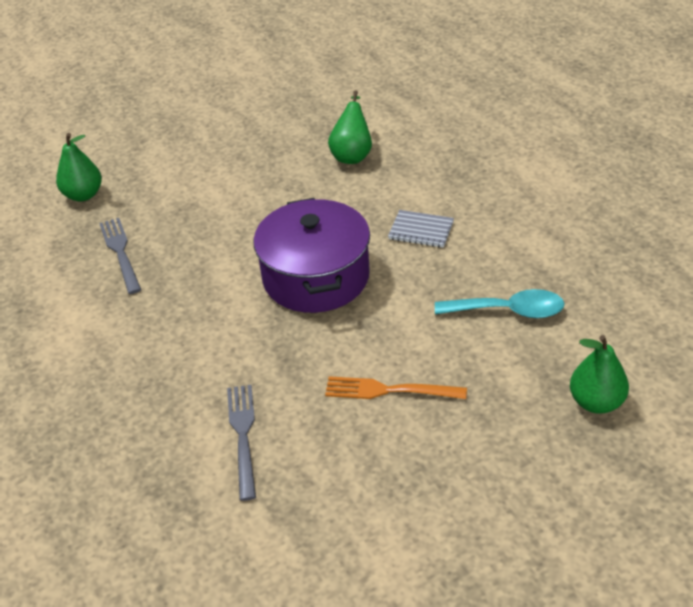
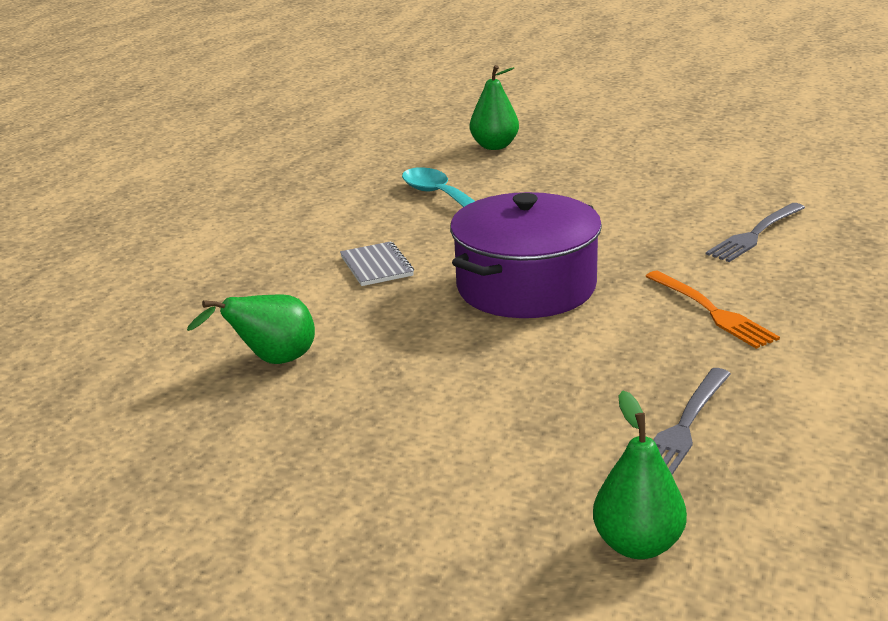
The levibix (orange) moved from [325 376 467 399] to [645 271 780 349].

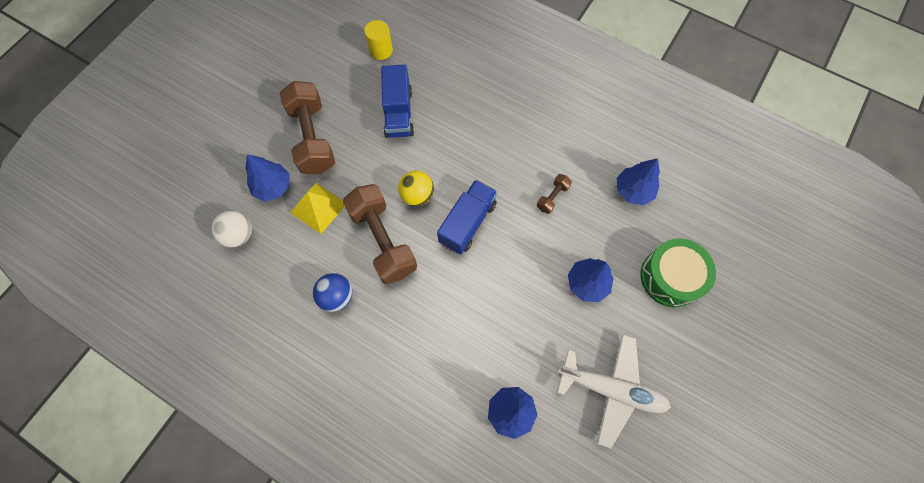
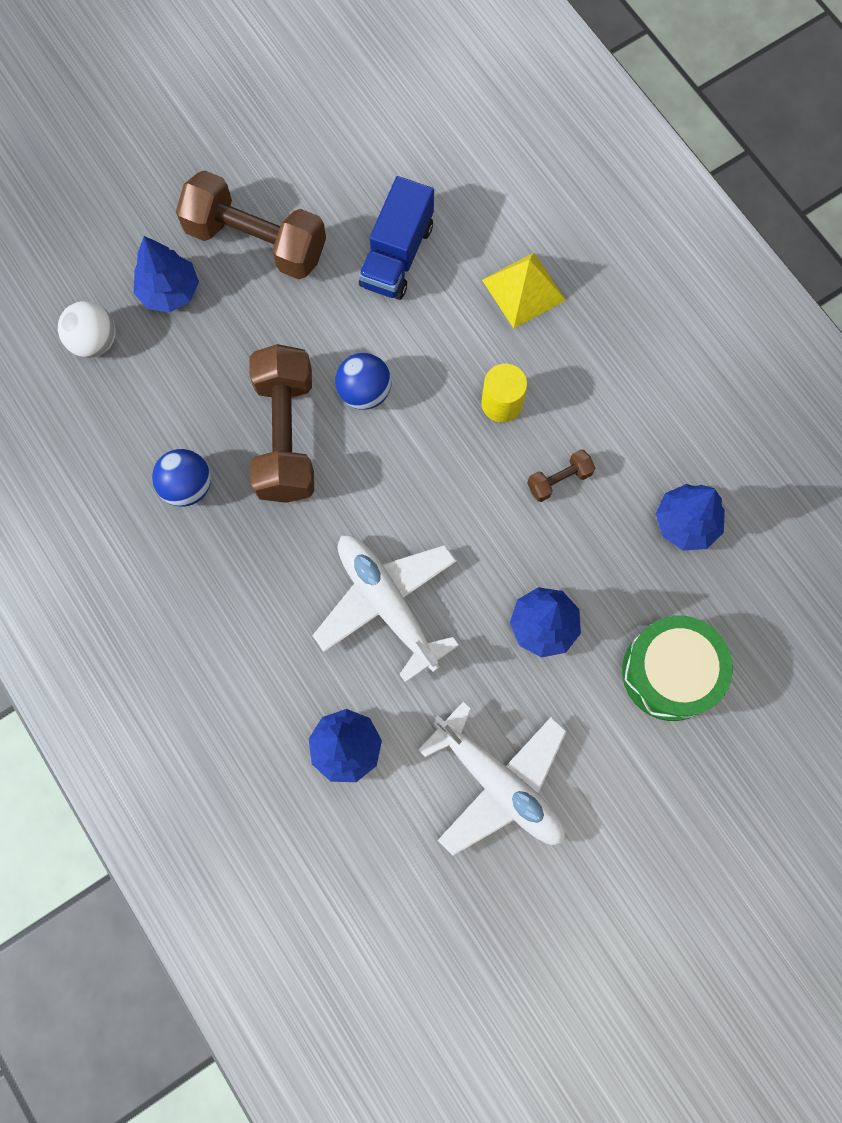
The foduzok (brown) at [280 81 335 174] turned 75 degrees counterclockwise. The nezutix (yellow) moved from [290 183 344 234] to [482 253 566 329]. The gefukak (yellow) moved from [364 20 393 60] to [482 364 527 422]. The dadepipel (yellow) at [398 171 434 207] became the dadepipel (blue) at [335 353 391 410]. The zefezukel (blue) at [437 180 497 254] disappeared. The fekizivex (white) at [312 535 459 683] appeared.

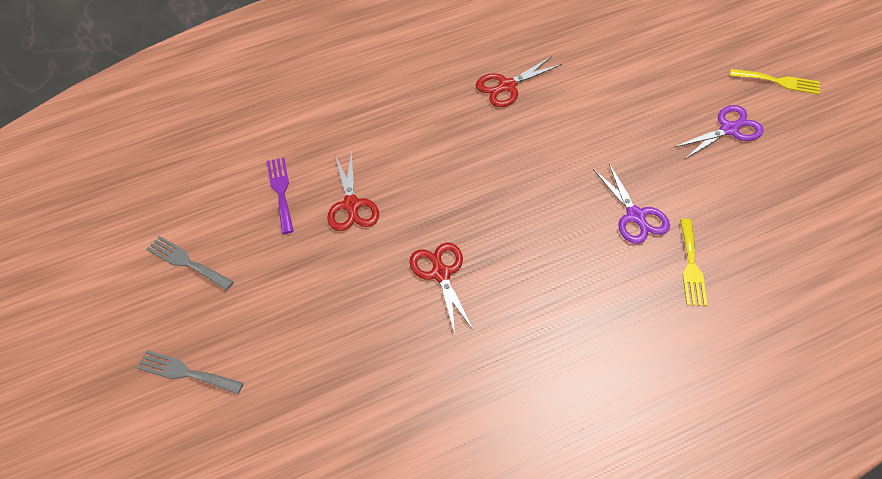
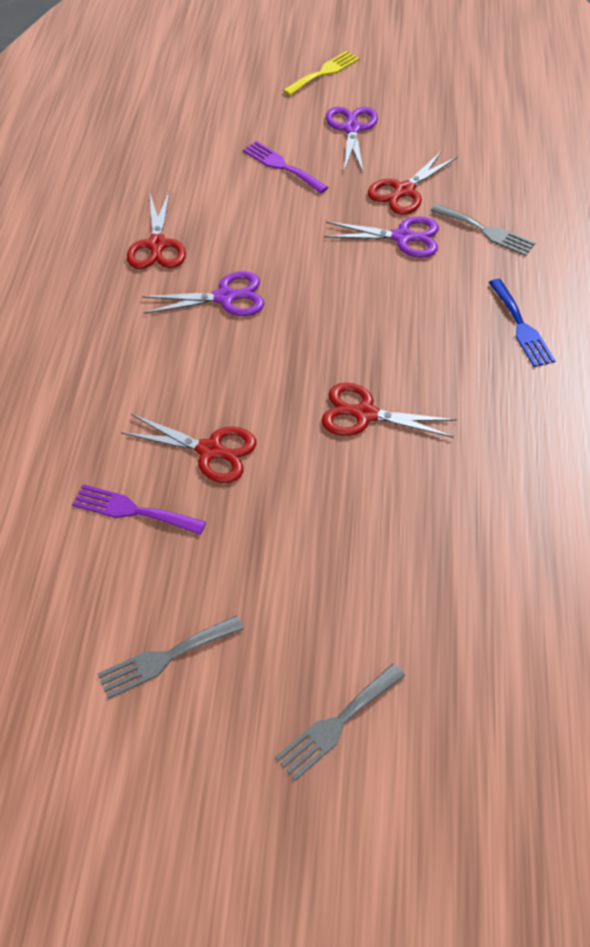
The levibix (yellow) at [680 219 707 306] became the levibix (grey) at [431 204 536 256]. The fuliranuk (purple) at [142 271 265 316] appeared. The levibix (purple) at [243 141 328 194] appeared. The fuliranuk (red) at [368 151 458 215] appeared. The levibix (blue) at [489 279 556 367] appeared.

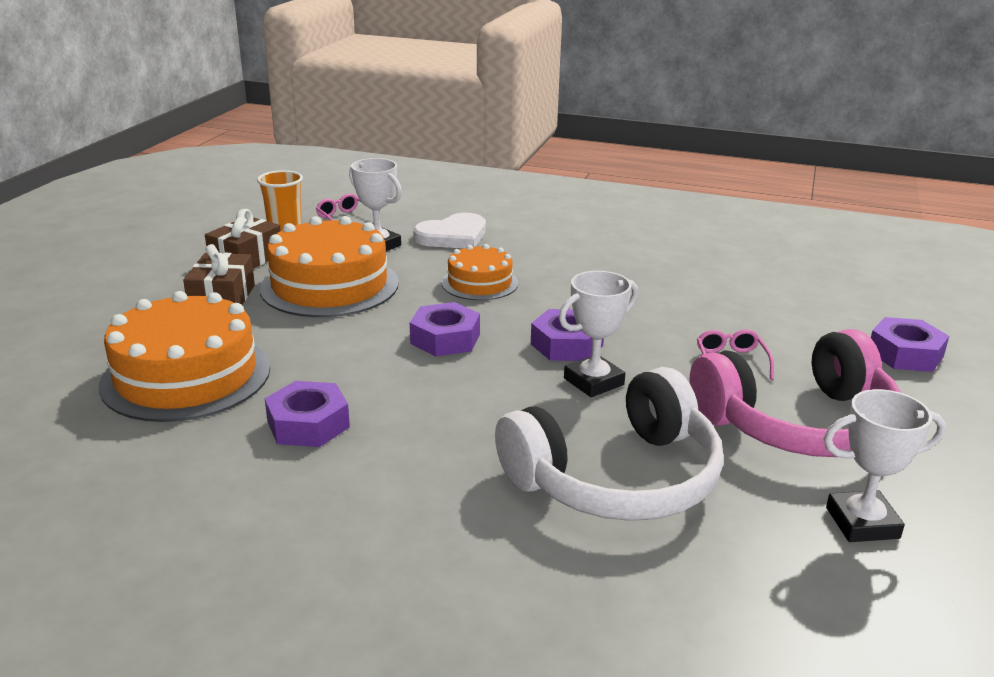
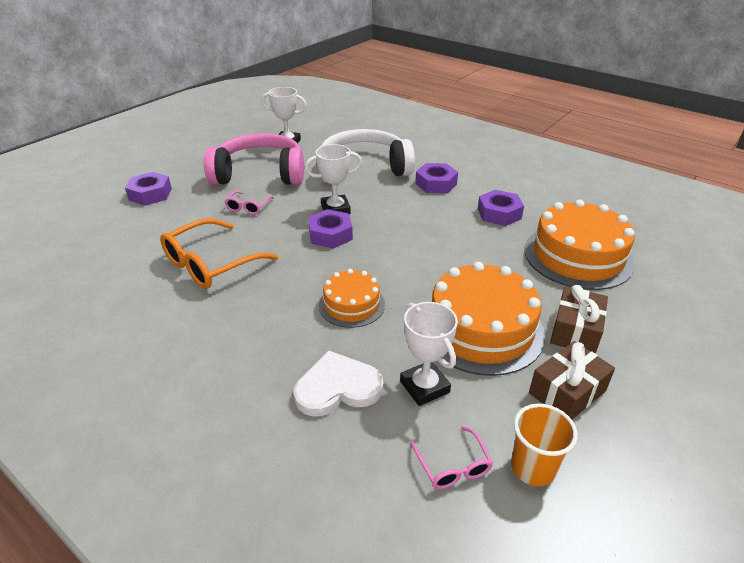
The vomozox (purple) moved from [410 302 480 356] to [415 163 458 193]. The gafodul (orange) at [160 218 278 289] appeared.

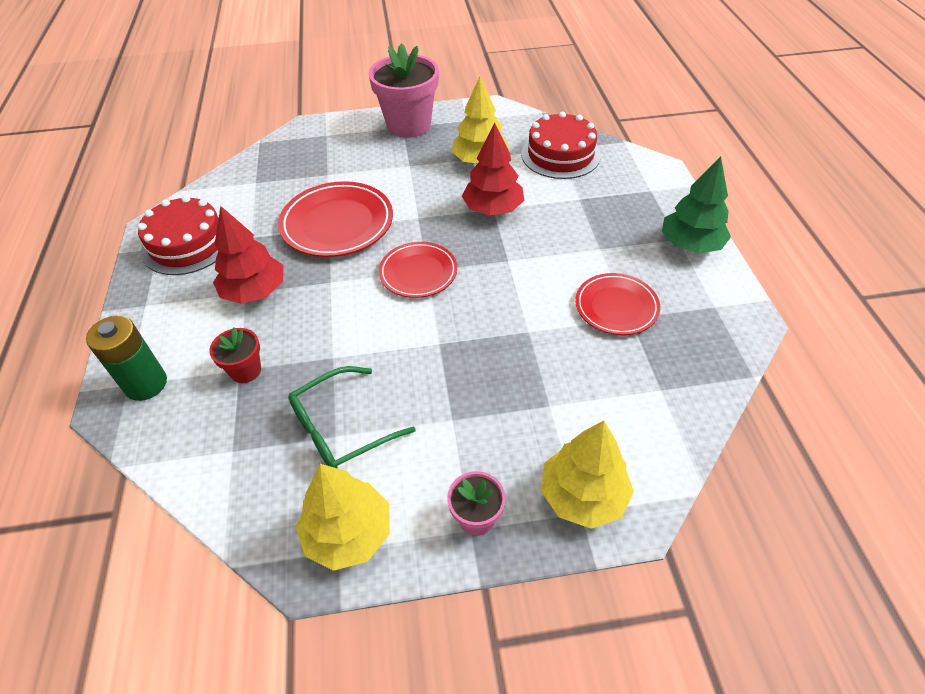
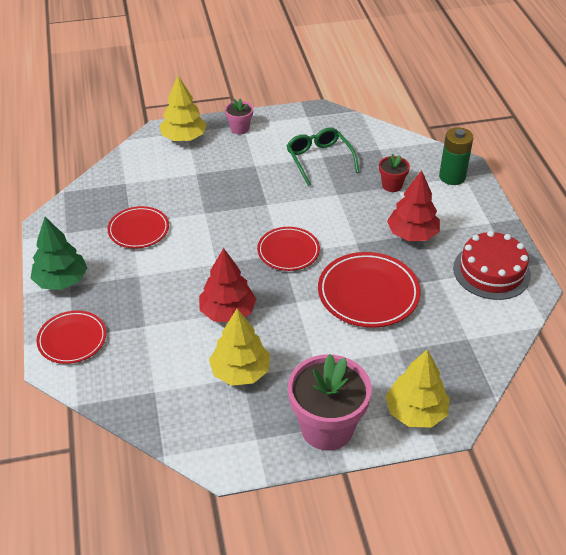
The gafodul (green) at [288 366 416 468] turned 75 degrees counterclockwise. The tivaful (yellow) moved from [296 464 390 571] to [386 349 450 428]. The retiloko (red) at [521 111 601 179] disappeared. The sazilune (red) at [36 310 106 364] appeared.

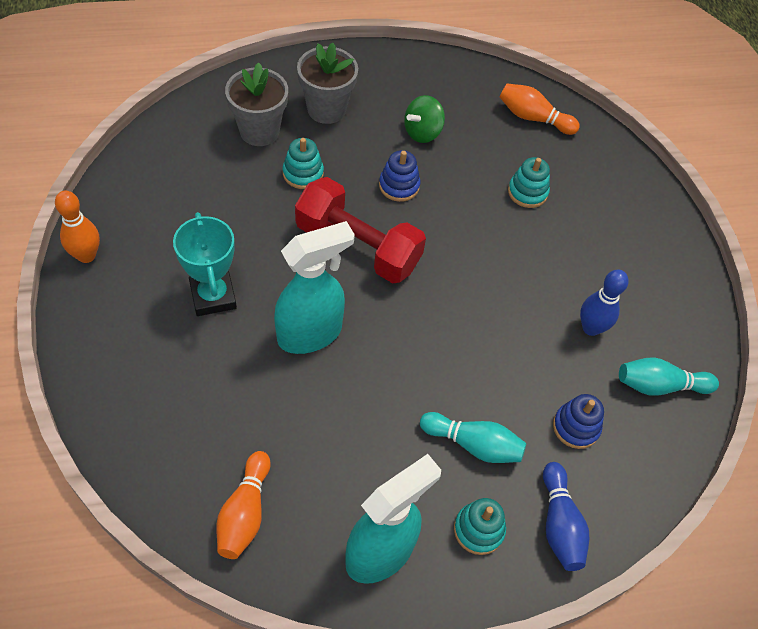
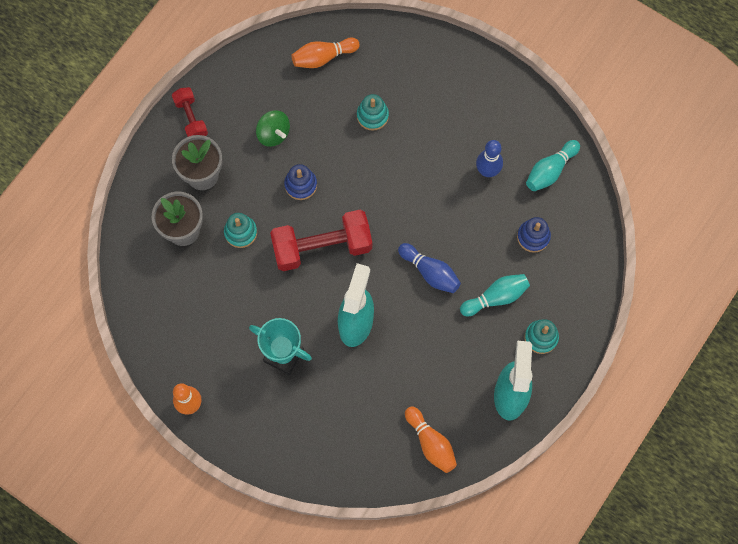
The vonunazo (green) at [404 95 445 143] turned 45 degrees counterclockwise. The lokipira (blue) moved from [543 462 589 571] to [398 243 461 293]. The foduzok (red) at [172 87 208 137] appeared.

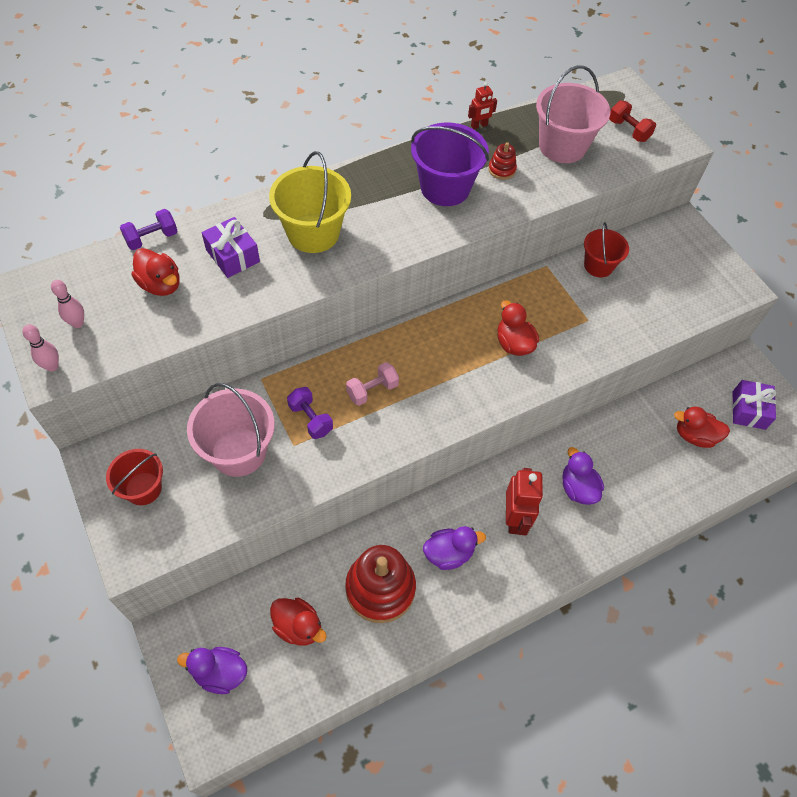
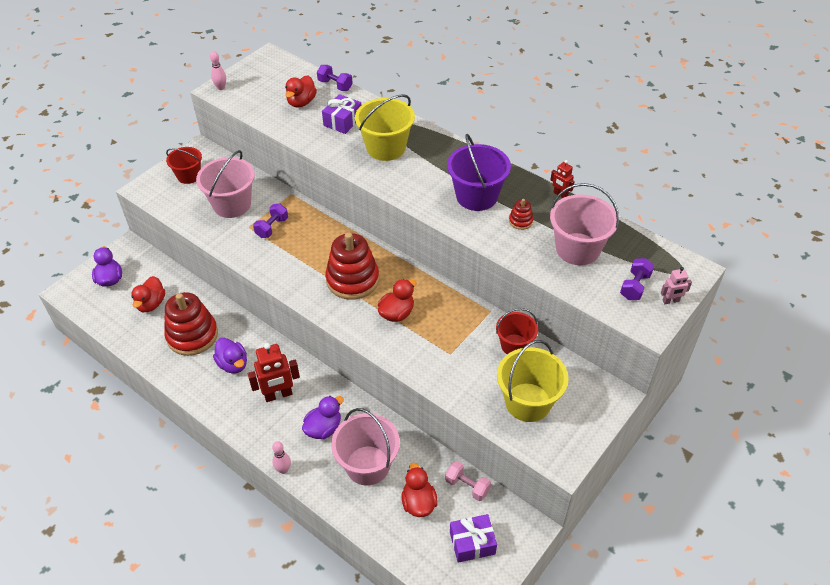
The lokipira (pink) moved from [51 280 84 328] to [272 441 291 474]. The foduzok (pink) moved from [346 362 399 406] to [445 461 491 501]. The foduzok (red) at [609 100 656 142] became the foduzok (purple) at [620 258 654 300]. The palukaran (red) at [325 233 379 300] appeared. The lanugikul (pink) at [331 408 400 485] appeared. The lanugikul (yellow) at [497 340 569 422] appeared. The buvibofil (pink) at [661 267 692 304] appeared.

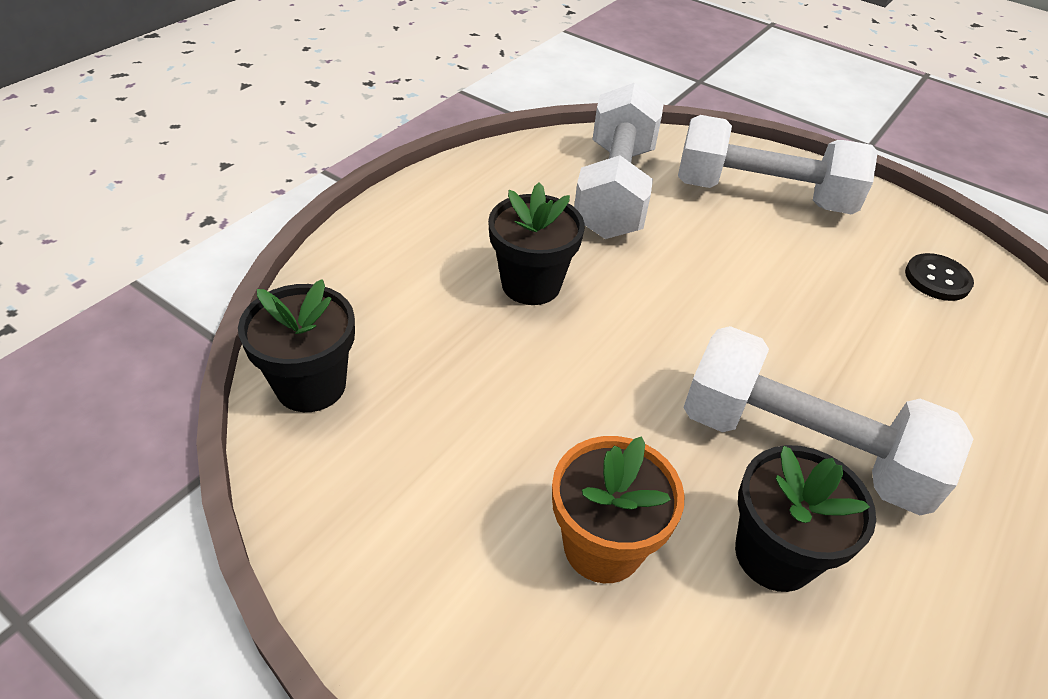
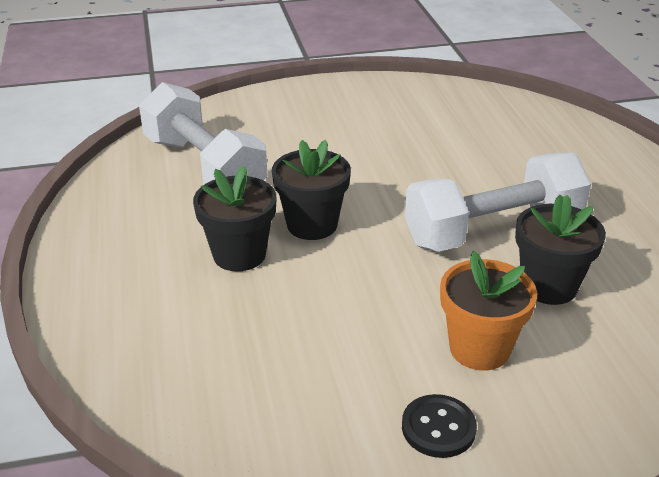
The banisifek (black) moved from [238 279 355 412] to [272 140 351 240]. The foduzok (white) at [678 115 878 215] disappeared. The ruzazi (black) moved from [905 253 974 301] to [402 394 477 458].

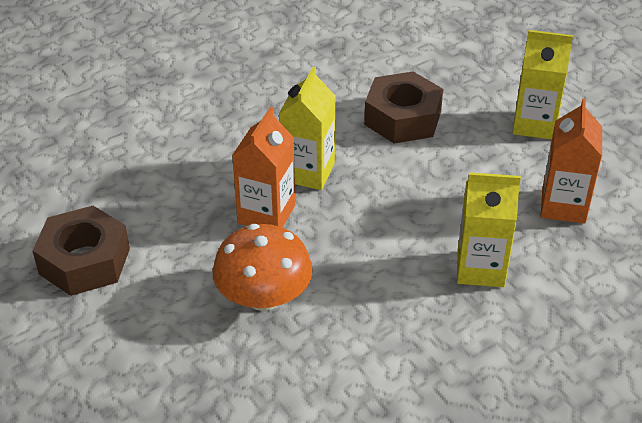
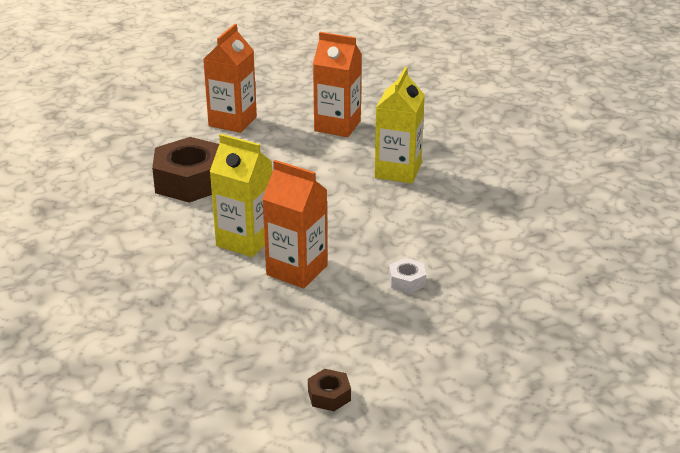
The vomozox (brown) at [32 206 130 296] changed to 0.44 times the size. The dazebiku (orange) at [212 224 313 311] was replaced by the vomozox (white) at [389 258 426 293]. The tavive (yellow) at [513 30 573 140] became the tavive (orange) at [203 24 257 133].

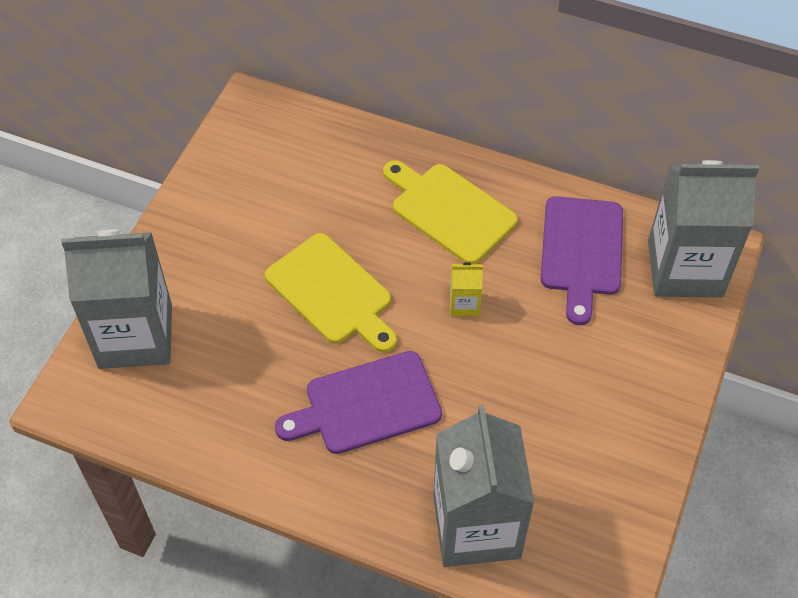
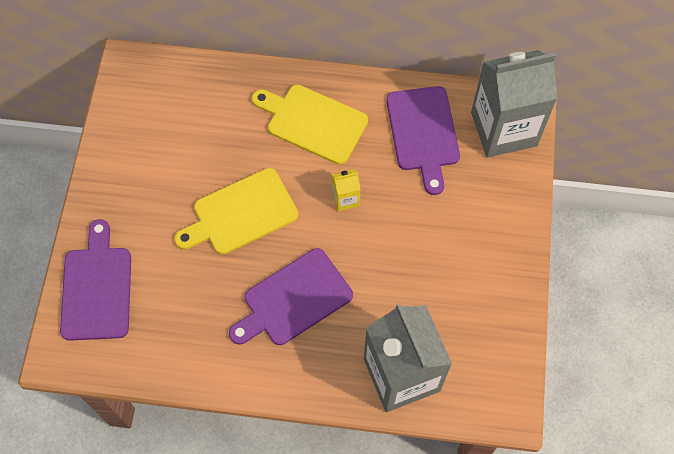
The tavive (grey) at [61 230 172 369] was replaced by the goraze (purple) at [60 219 131 341]. The goraze (yellow) at [265 233 397 353] turned 120 degrees clockwise.

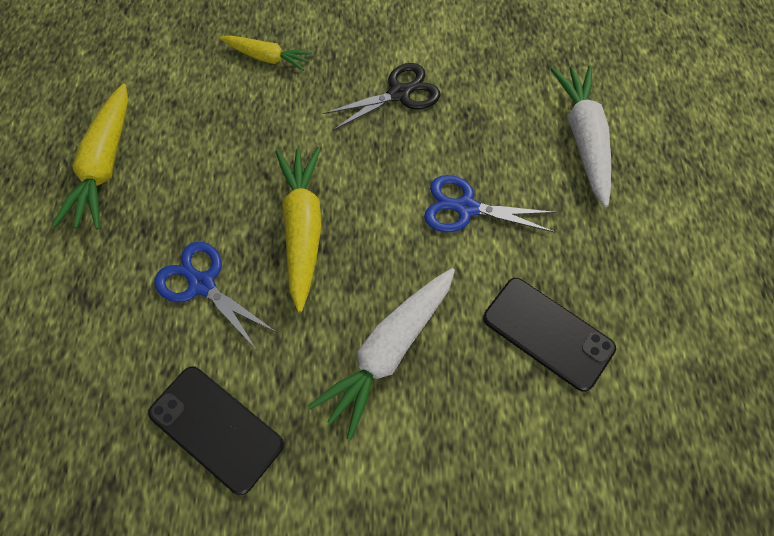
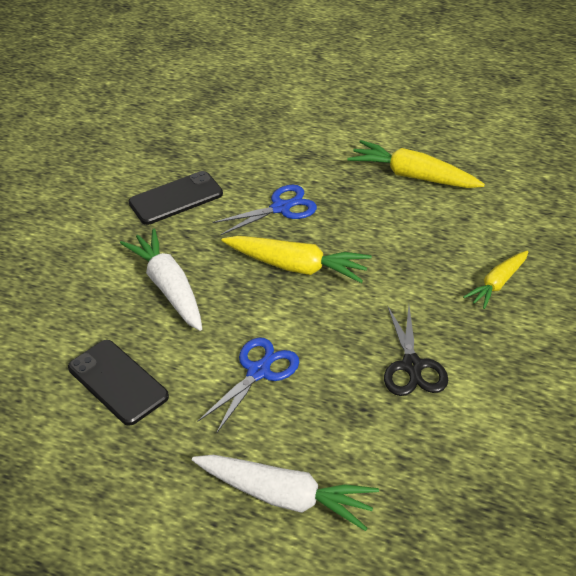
The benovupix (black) at [483 278 616 392] turned 75 degrees clockwise.

